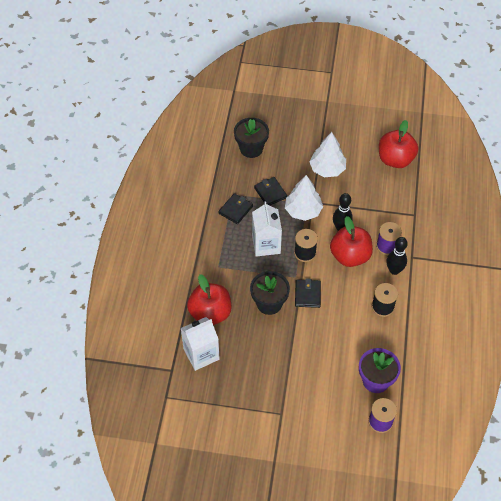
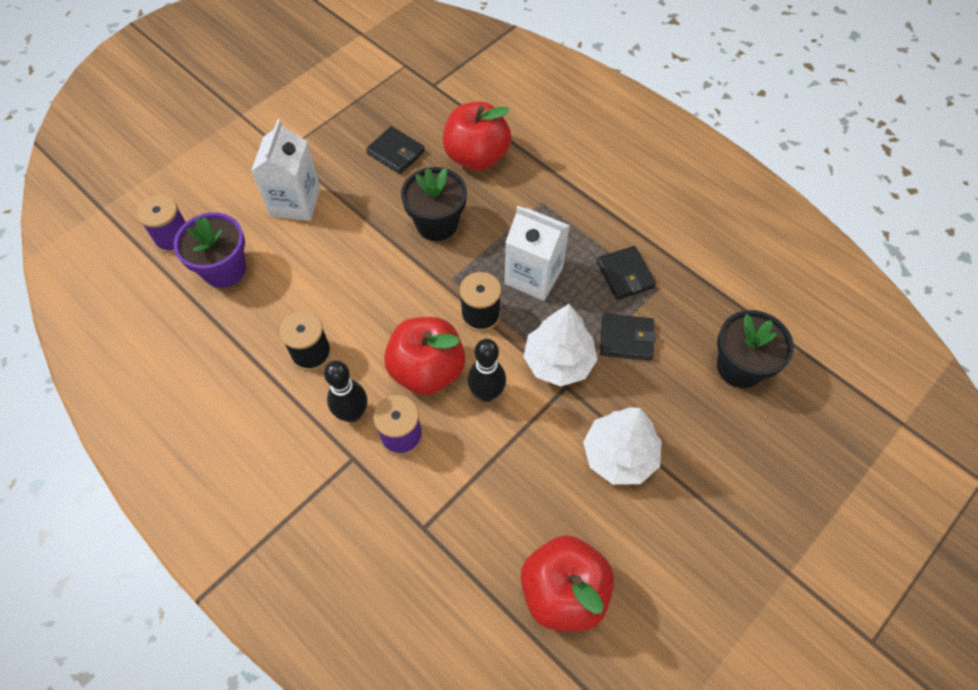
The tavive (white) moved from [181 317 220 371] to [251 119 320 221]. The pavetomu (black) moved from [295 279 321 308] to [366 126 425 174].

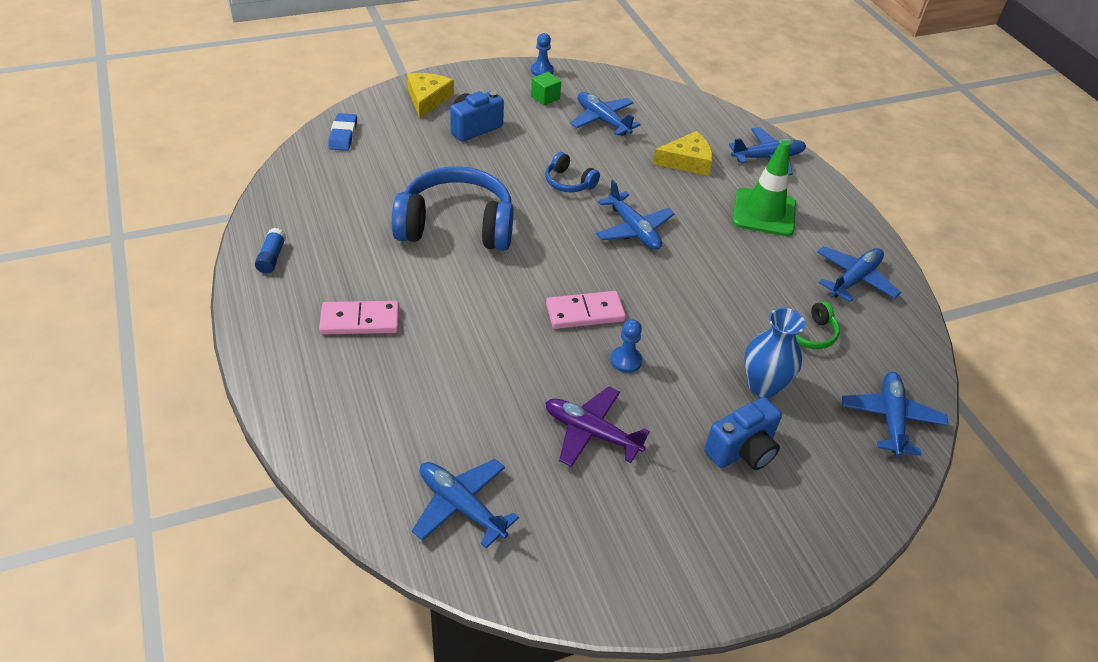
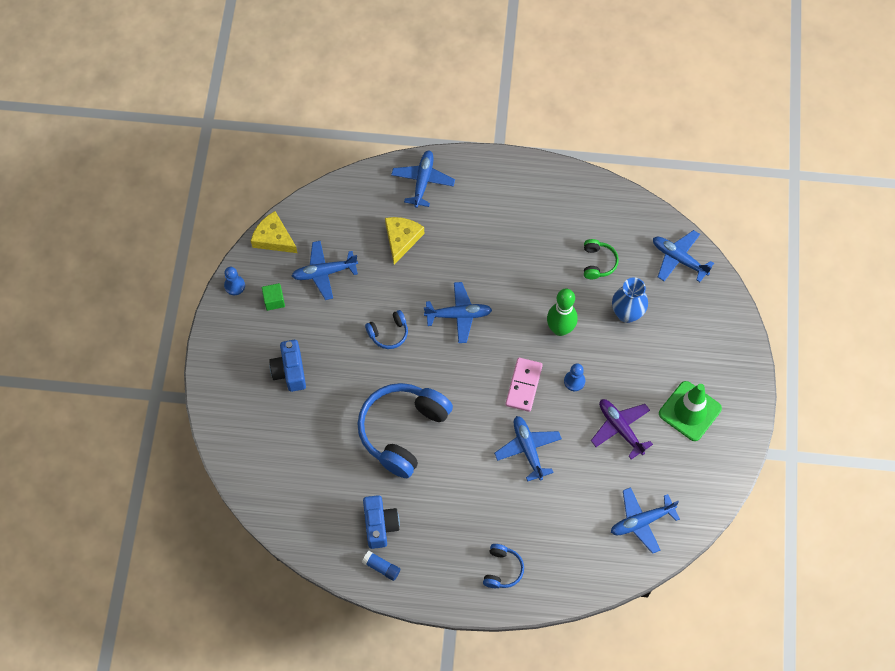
The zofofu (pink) at [319 301 399 334] disappeared. The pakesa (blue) at [328 113 357 151] disappeared. The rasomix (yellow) moved from [407 73 454 118] to [251 211 298 253]. The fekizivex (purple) at [545 387 650 467] turned 90 degrees clockwise. The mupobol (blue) moved from [704 397 782 470] to [363 495 400 549]. The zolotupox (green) moved from [732 140 796 236] to [659 381 722 441]. The fekizivex (blue) moved from [817 246 901 302] to [494 416 562 482]. The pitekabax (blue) at [483 544 524 588] appeared. The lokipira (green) at [547 289 578 336] appeared.

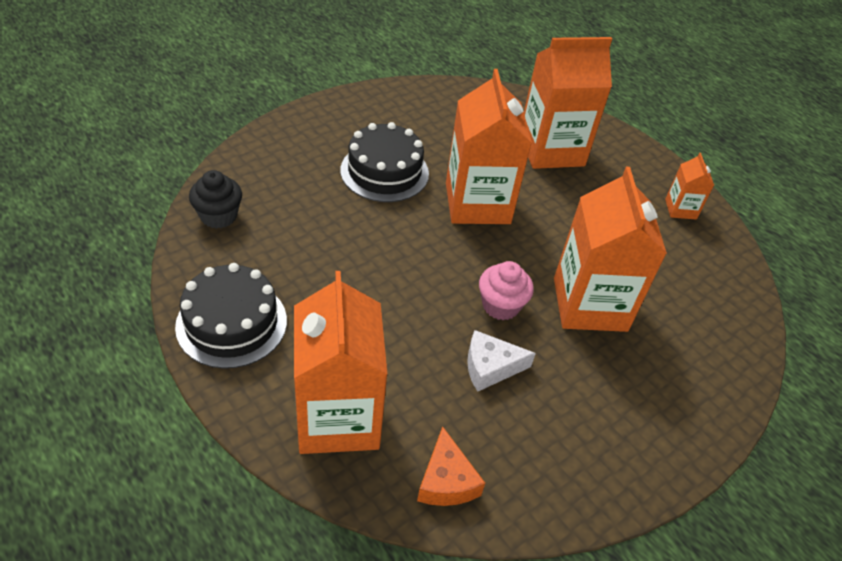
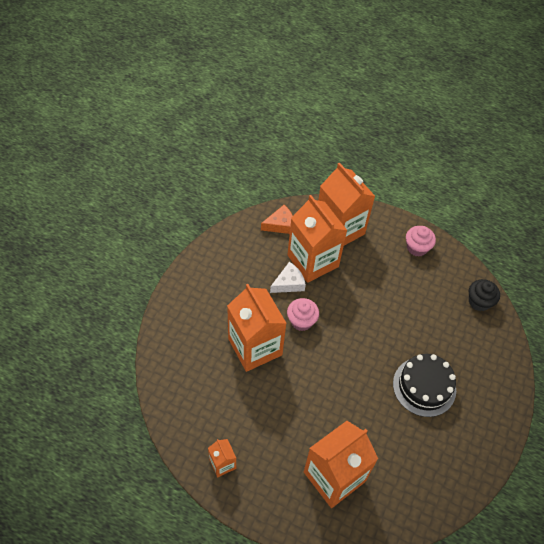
The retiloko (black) at [175 263 287 369] was replaced by the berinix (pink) at [406 226 436 257]. The rasomix (orange) at [417 426 485 506] turned 105 degrees clockwise. The tavive (orange) moved from [446 69 532 224] to [287 195 348 283].

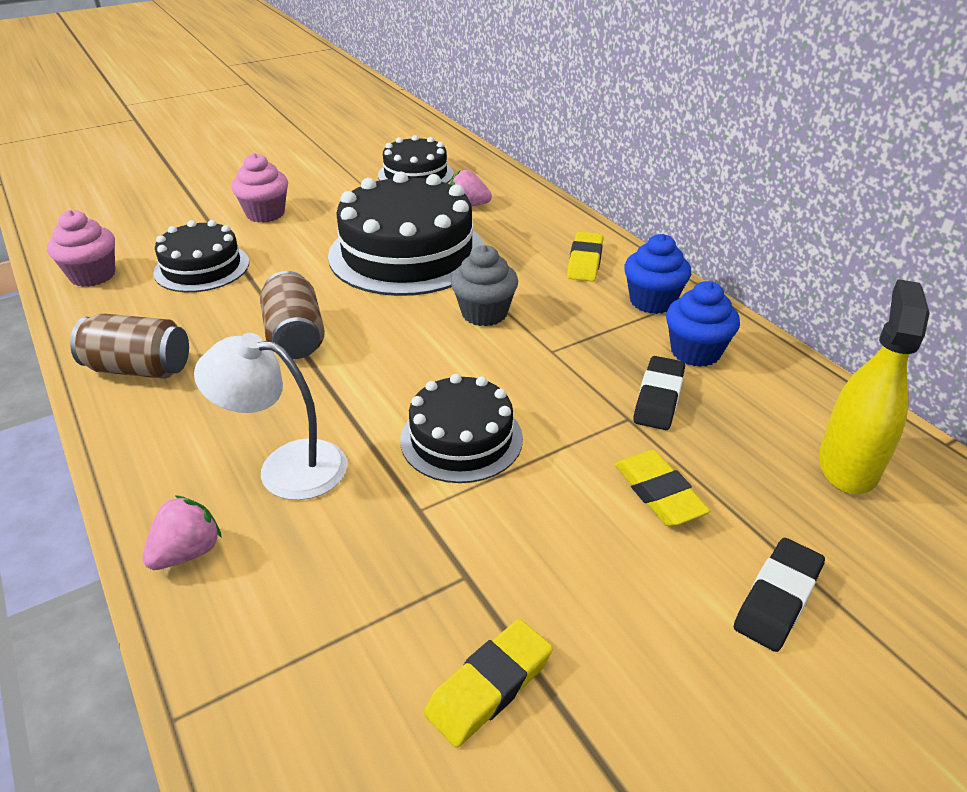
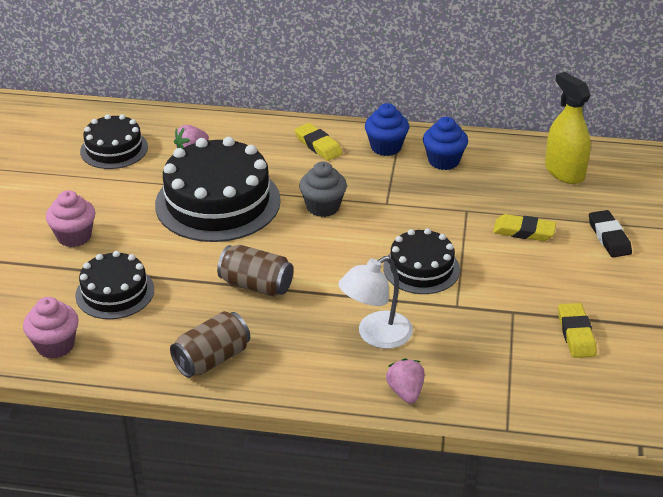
The pakesa (black) at [633 356 685 430] disappeared.

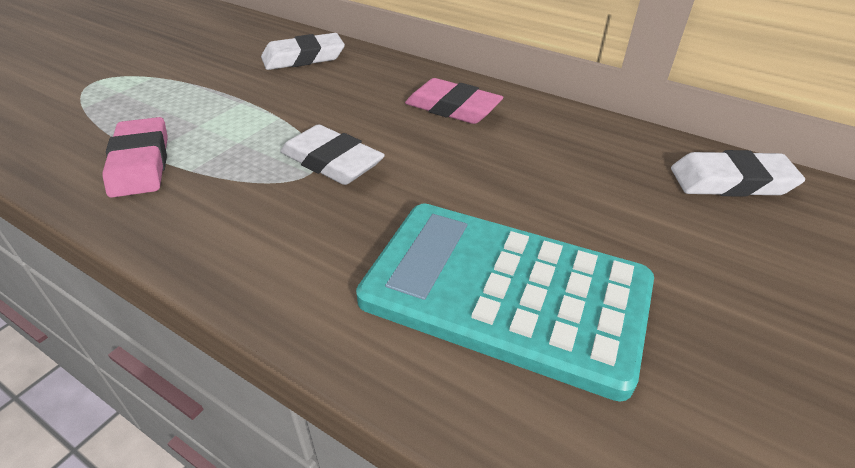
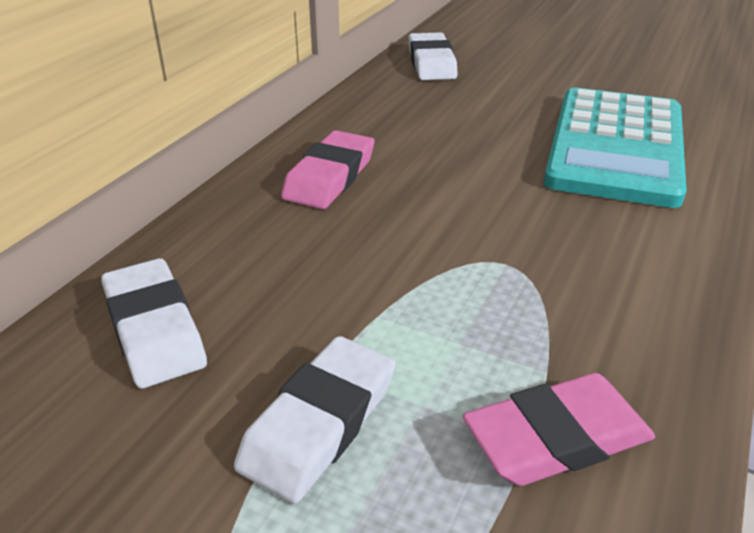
The pakesa (white) moved from [280 124 385 185] to [234 336 396 504].

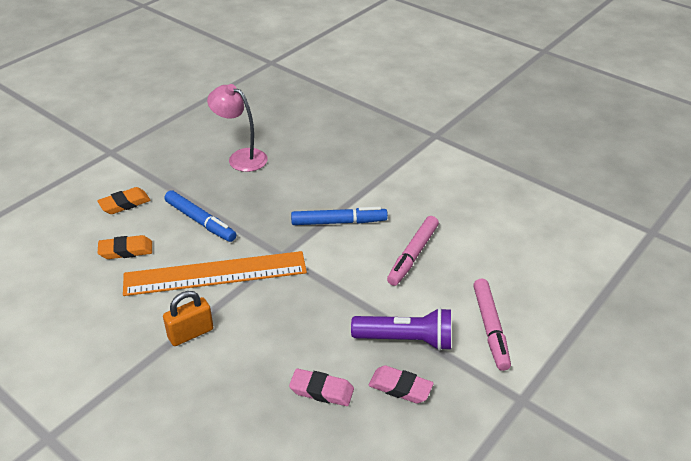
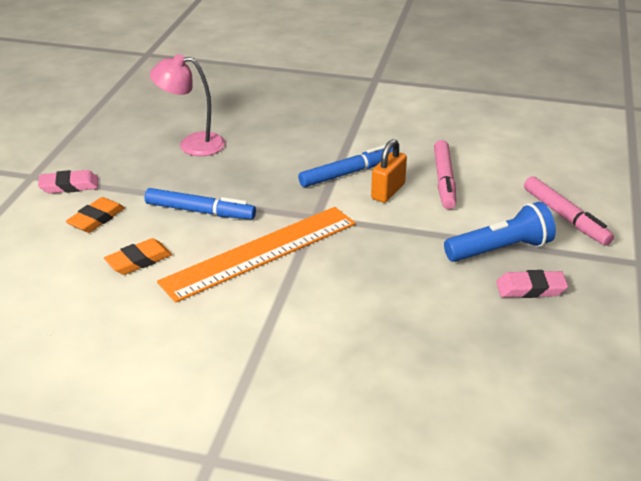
The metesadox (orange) moved from [163 291 213 346] to [371 139 407 203]. The pakesa (pink) moved from [289 369 354 406] to [38 170 98 194]. The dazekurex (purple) at [351 308 451 351] became the dazekurex (blue) at [444 202 556 262].

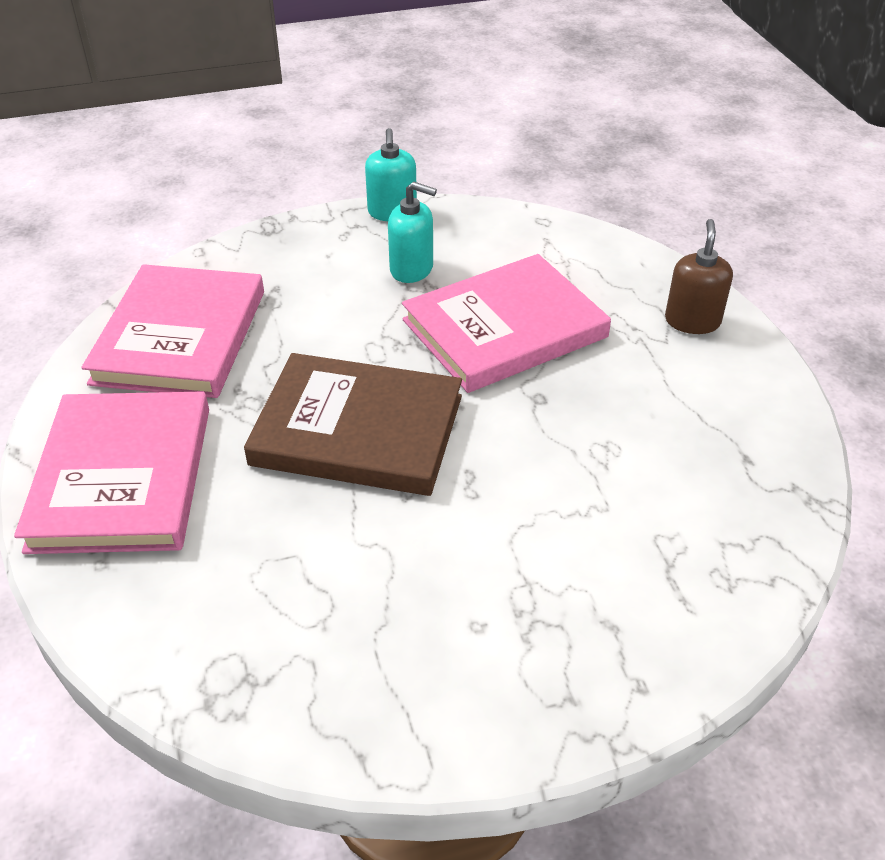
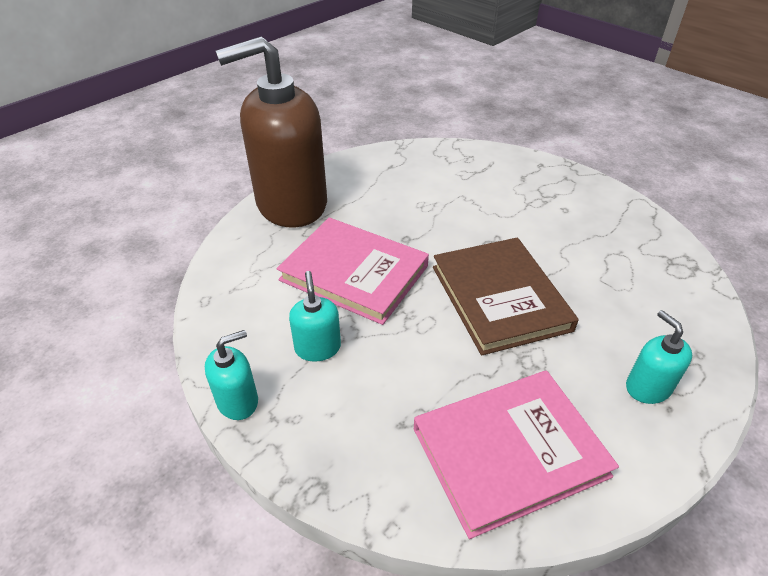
The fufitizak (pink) at [14 391 209 554] was replaced by the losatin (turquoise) at [626 310 692 404]. The losatin (brown) at [665 219 733 334] changed to 2.44 times the size.

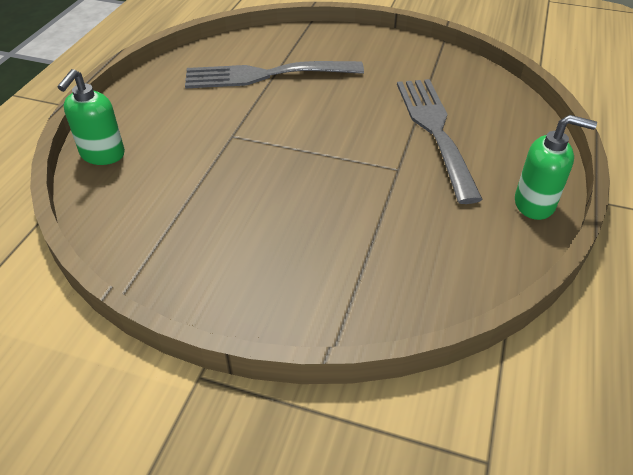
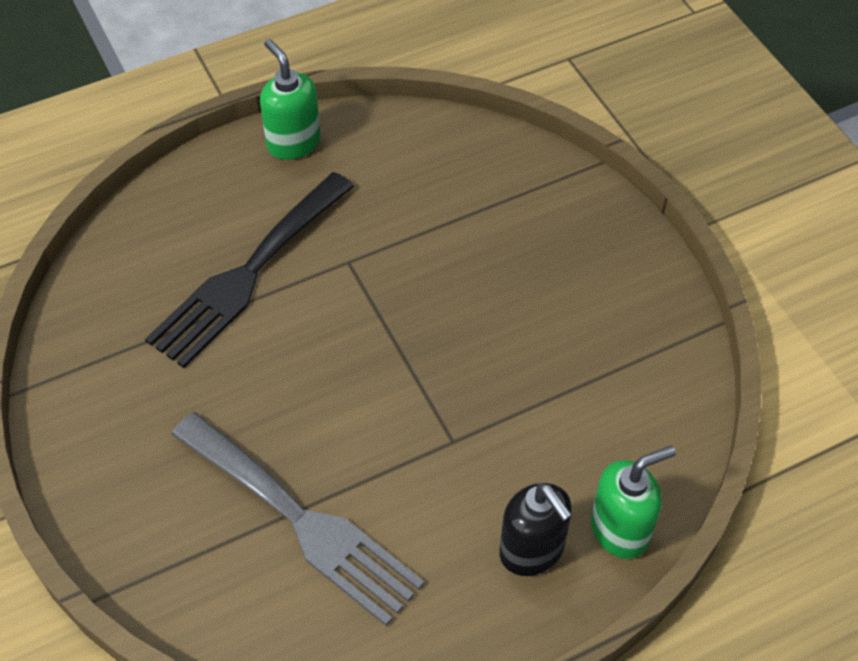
The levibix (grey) at [397 79 483 204] became the levibix (black) at [145 172 354 368]. The losatin (black) at [499 483 572 576] appeared.

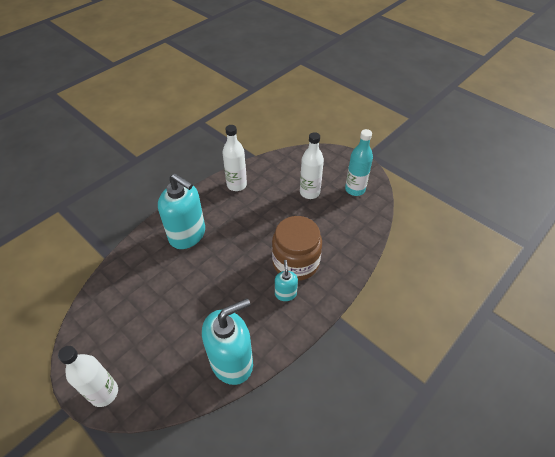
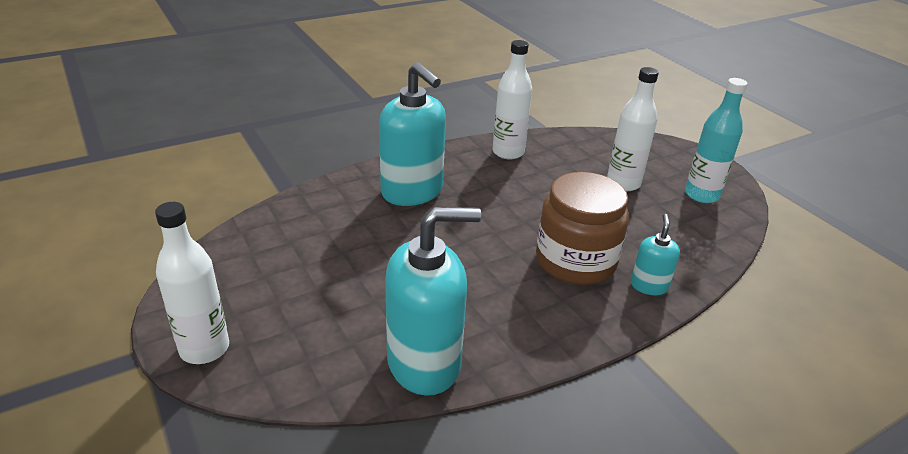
The losatin (turquoise) moved from [275 260 298 301] to [631 214 680 295].

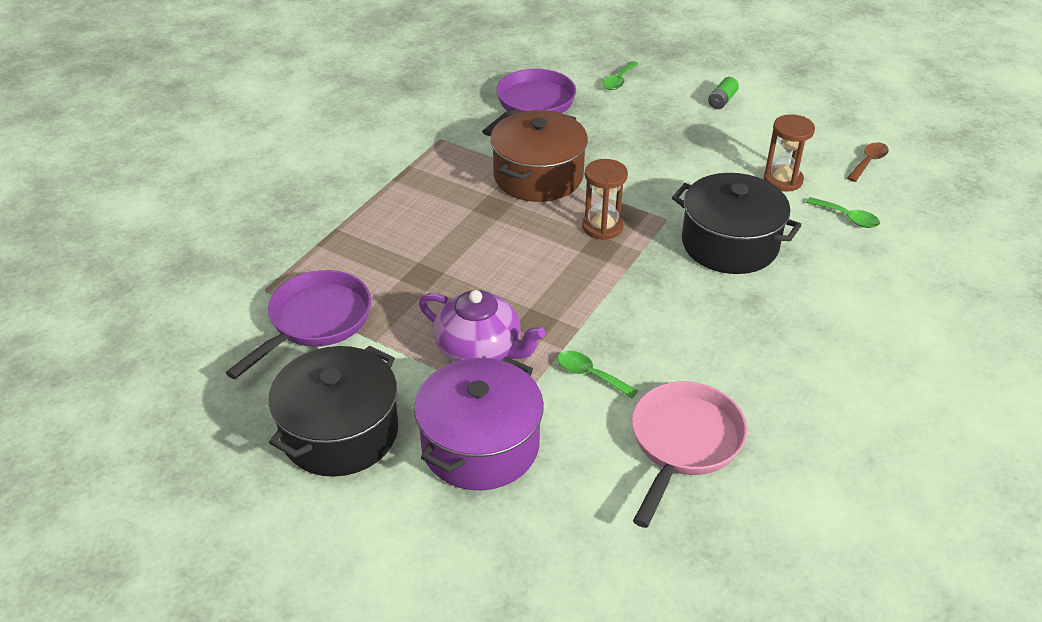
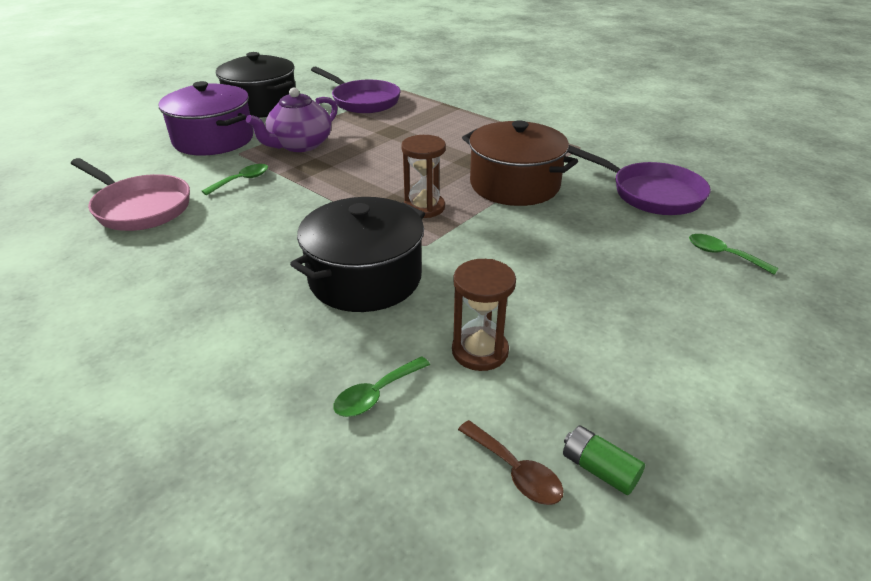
The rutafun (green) moved from [708 77 739 109] to [563 426 645 495].

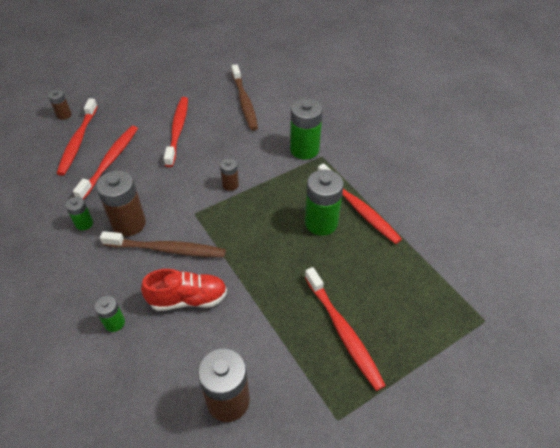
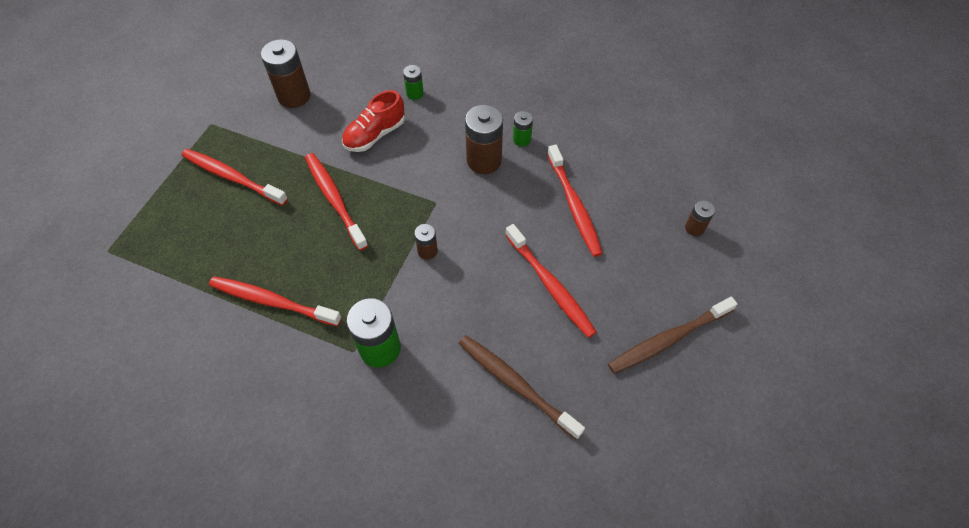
The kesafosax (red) moved from [57 99 98 176] to [305 153 368 251]. The kesafosax (brown) moved from [100 231 226 257] to [608 297 737 374]. The rutafun (green) at [305 170 344 236] disappeared.

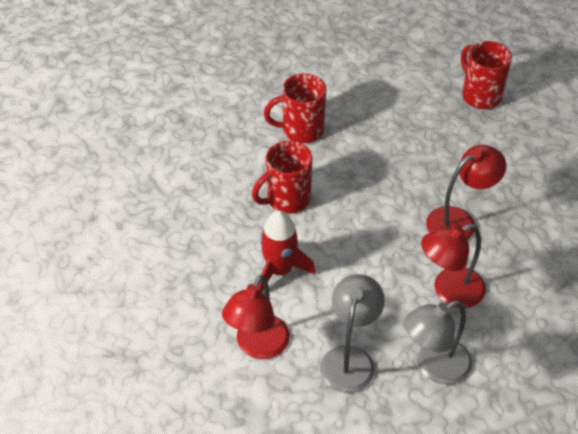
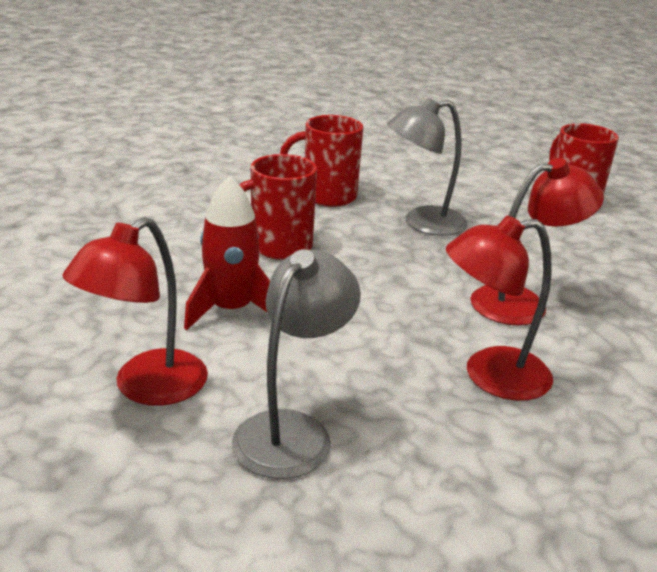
The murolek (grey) moved from [404 300 472 385] to [387 98 468 236].

